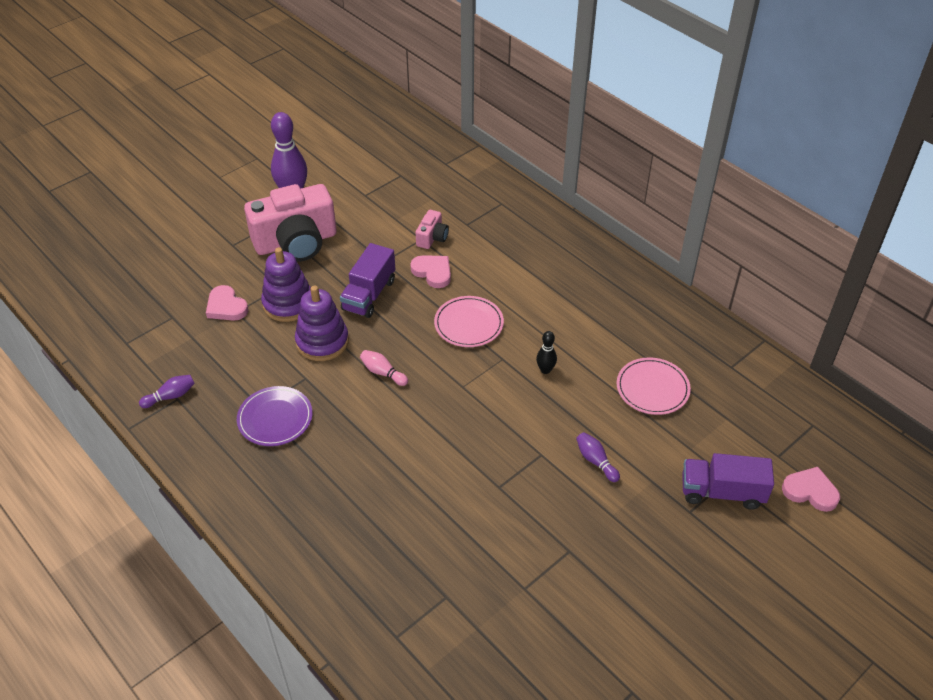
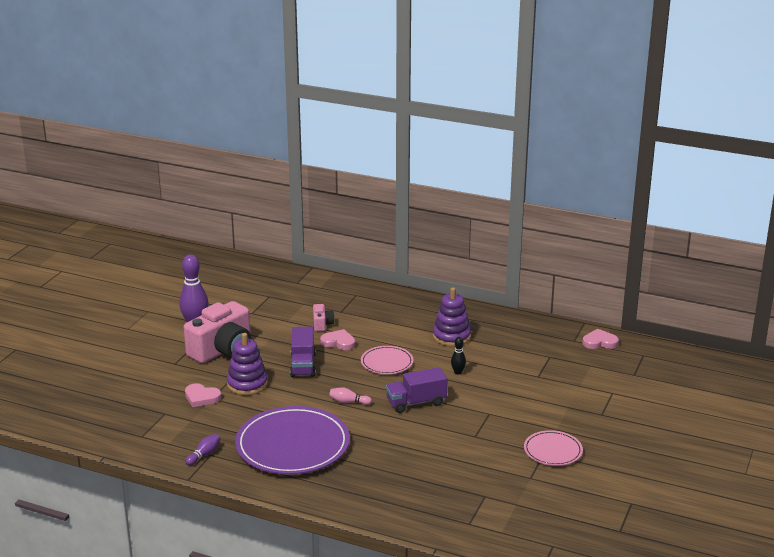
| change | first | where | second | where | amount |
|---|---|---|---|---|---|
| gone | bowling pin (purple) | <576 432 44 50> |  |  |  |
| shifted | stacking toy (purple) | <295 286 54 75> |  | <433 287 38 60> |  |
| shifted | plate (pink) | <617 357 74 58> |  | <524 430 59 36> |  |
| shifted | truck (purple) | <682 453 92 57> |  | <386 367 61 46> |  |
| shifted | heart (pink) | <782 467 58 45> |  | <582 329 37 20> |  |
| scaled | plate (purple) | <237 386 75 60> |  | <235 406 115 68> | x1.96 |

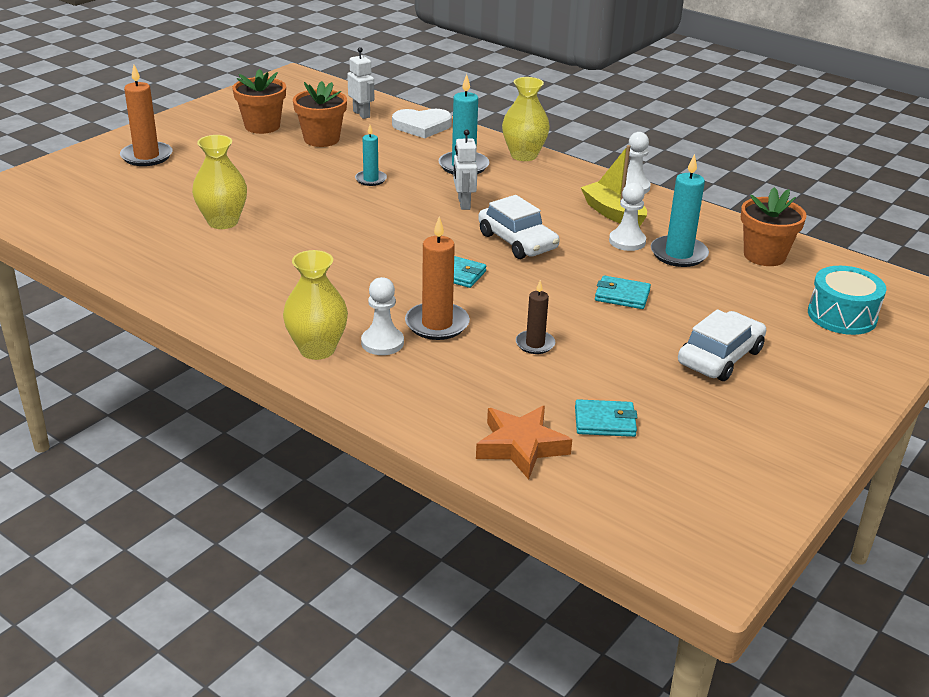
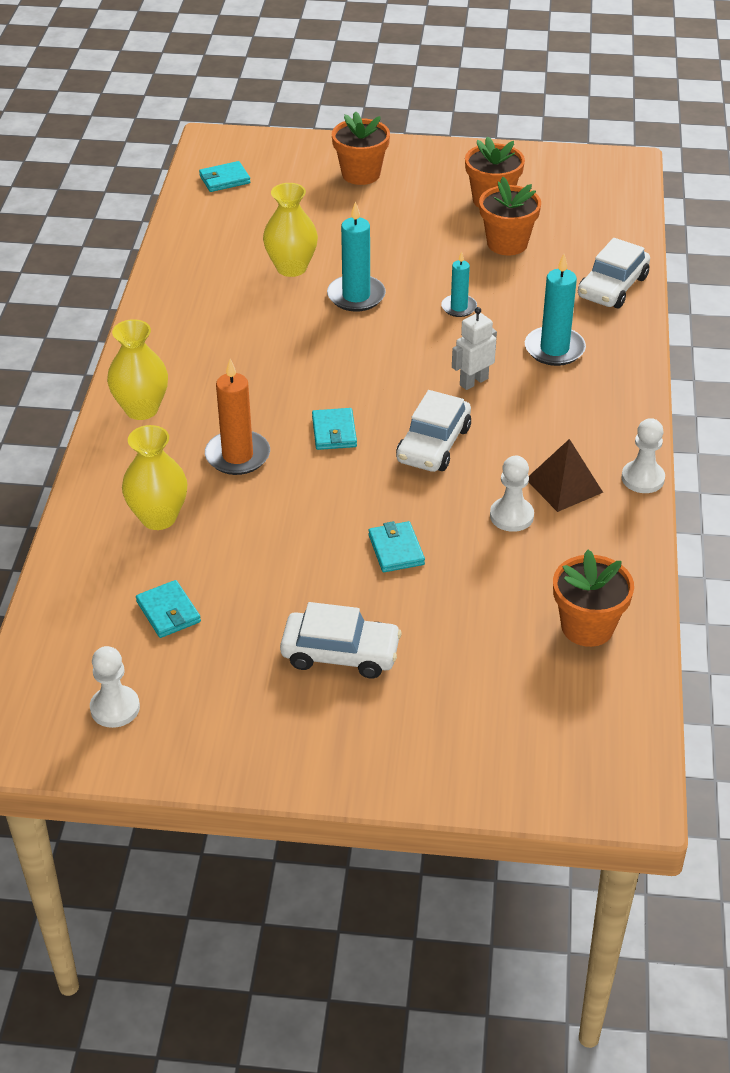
| change | first | where | second | where | amount |
|---|---|---|---|---|---|
| gone | robot (white) | <347 47 27 72> |  |  |  |
| gone | star (orange) | <476 406 96 73> |  |  |  |
| gone | candle (brown) | <516 280 39 74> |  |  |  |
| gone | drum (turquoise) | <808 266 78 69> |  |  |  |
| new |  |  | wallet (turquoise) | <199 161 51 31> |  |
| shifted | pawn (white) | <361 277 43 78> |  | <90 646 50 82> |  |
| shifted | vase (yellow) | <502 77 48 84> |  | <122 425 65 105> |  |
| shifted | candle (turquoise) | <651 154 58 113> |  | <327 201 59 111> |  |
| swapped | candle (orange) | <120 65 52 101> | flower pot (orange) | <332 111 58 74> |  |
| swapped | heart (white) | <392 109 60 29> | car (white) | <578 238 72 70> |  |
| swapped | boat (yellow) | <581 145 66 82> | pyramid (brown) | <529 439 74 73> |  |

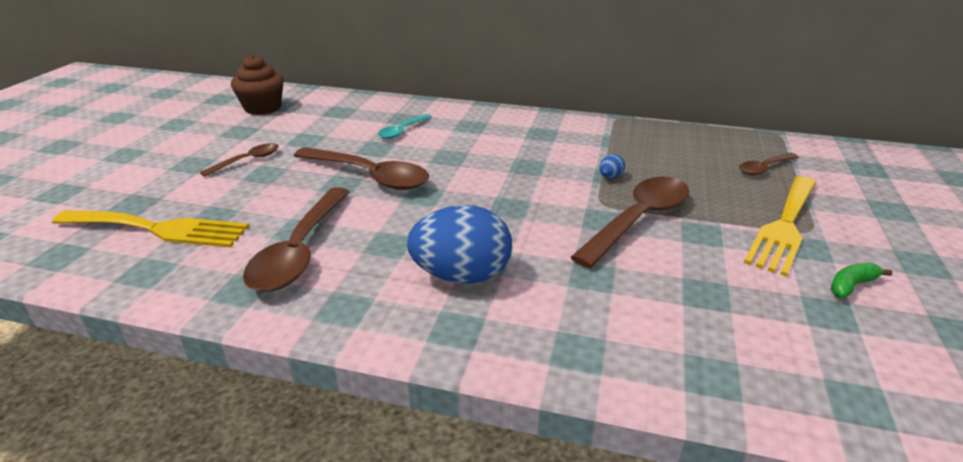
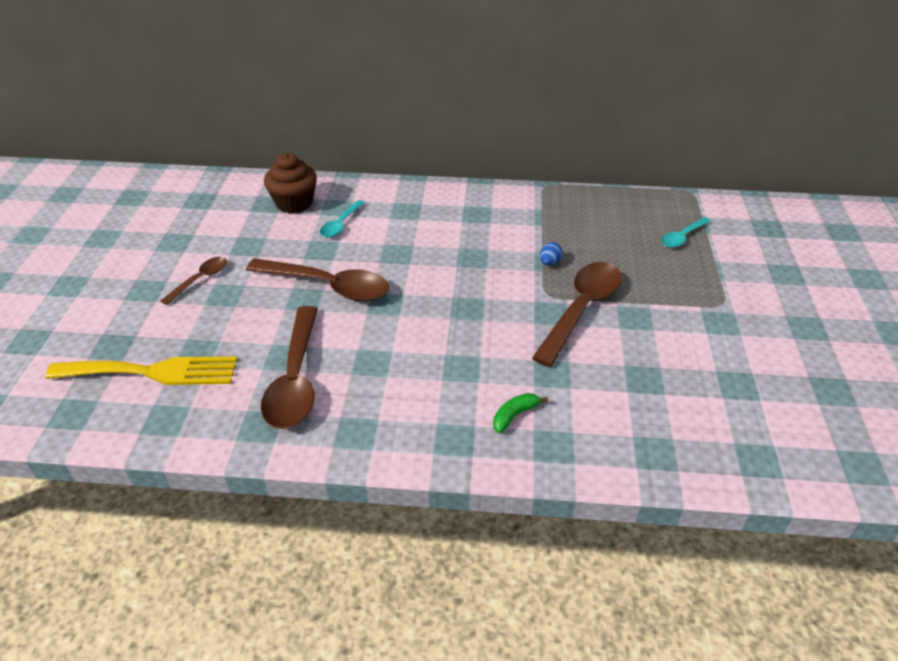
| change | first | where | second | where | amount |
|---|---|---|---|---|---|
| gone | egg (blue) | <407 205 105 78> |  |  |  |
| gone | fork (yellow) | <744 176 73 101> |  |  |  |
| shifted | cupcake (brown) | <231 54 53 61> |  | <264 153 53 60> |  |
| shifted | banana (green) | <831 263 61 35> |  | <493 393 55 40> |  |
| repainted | spoon (brown) | <739 153 60 22> | spoon (turquoise) | <661 217 50 31> |  |

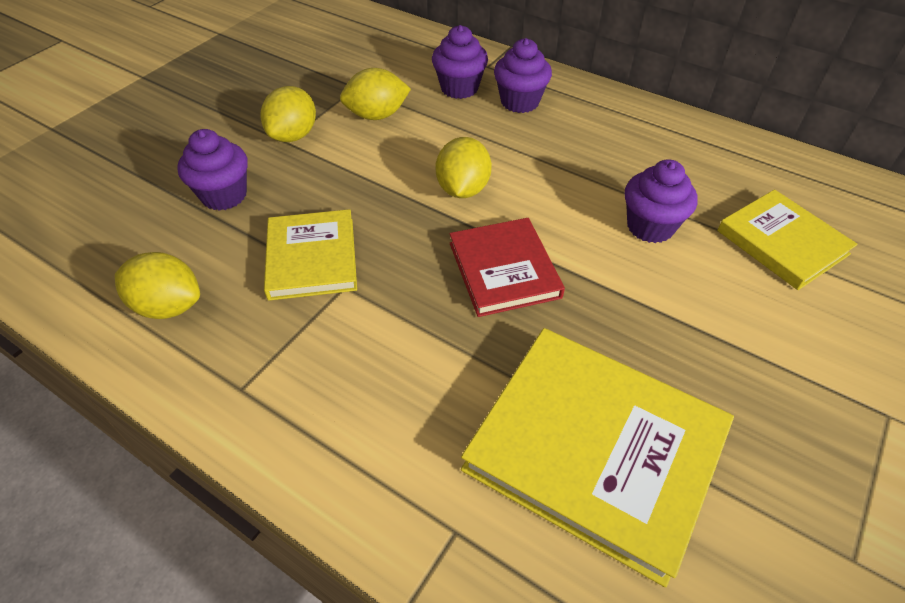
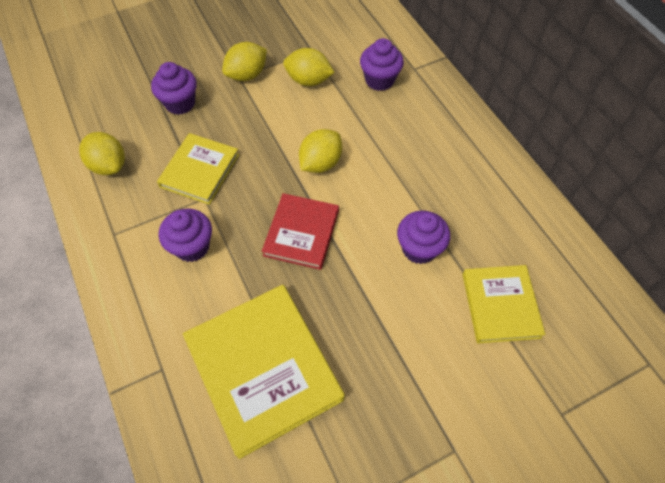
| change | first | where | second | where | amount |
|---|---|---|---|---|---|
| shifted | cupcake (purple) | <494 38 58 75> |  | <159 208 53 54> |  |

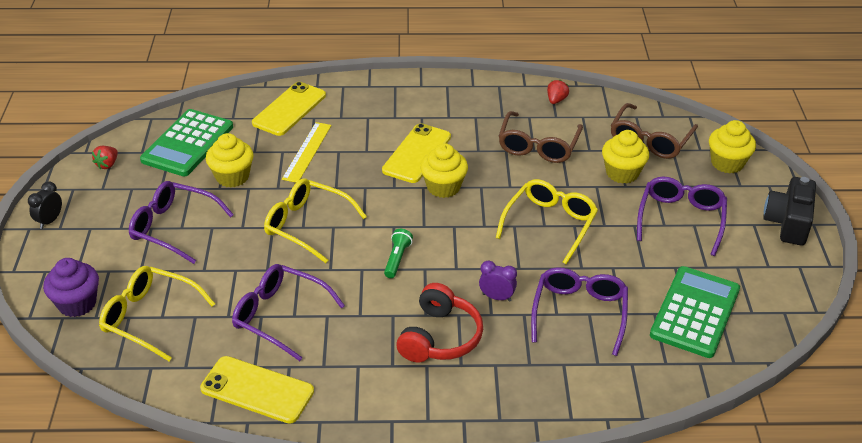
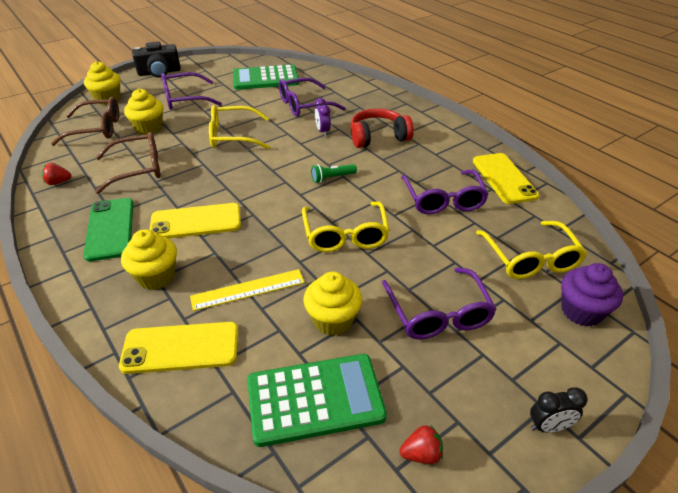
| change | first | where | second | where | amount |
|---|---|---|---|---|---|
| new |  |  | phone (green) | <84 198 50 64> |  |
| shifted | cupcake (yellow) | <420 143 48 55> |  | <121 229 56 61> |  |

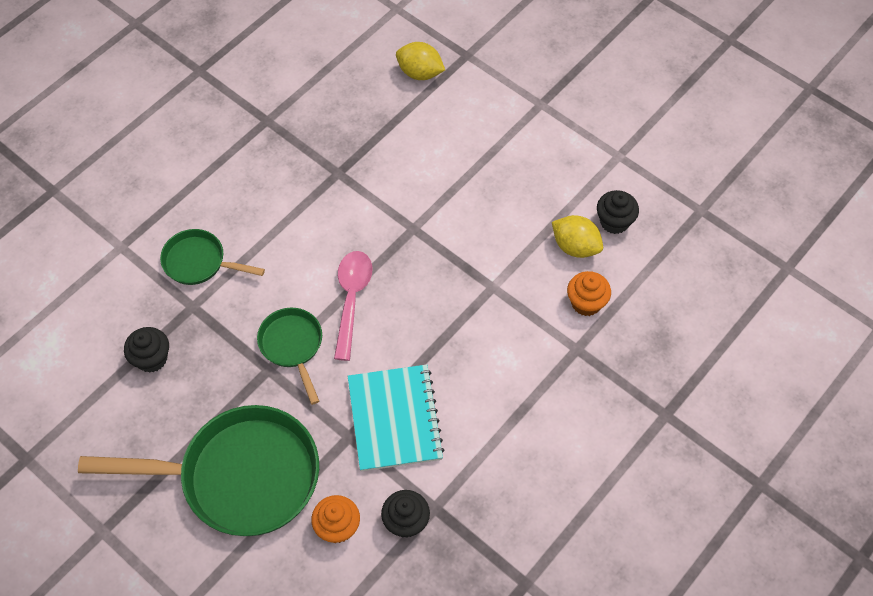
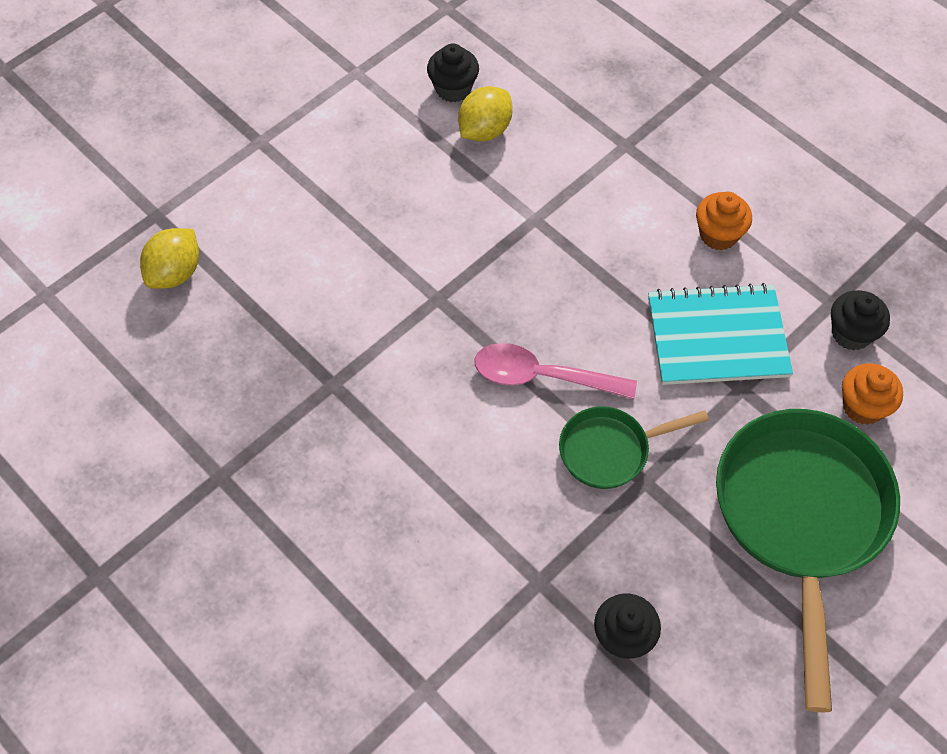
| change | first | where | second | where | amount |
|---|---|---|---|---|---|
| gone | pan (green) | <160 229 105 56> |  |  |  |
| shifted | cupcake (orange) | <567 271 44 45> |  | <696 192 56 58> |  |

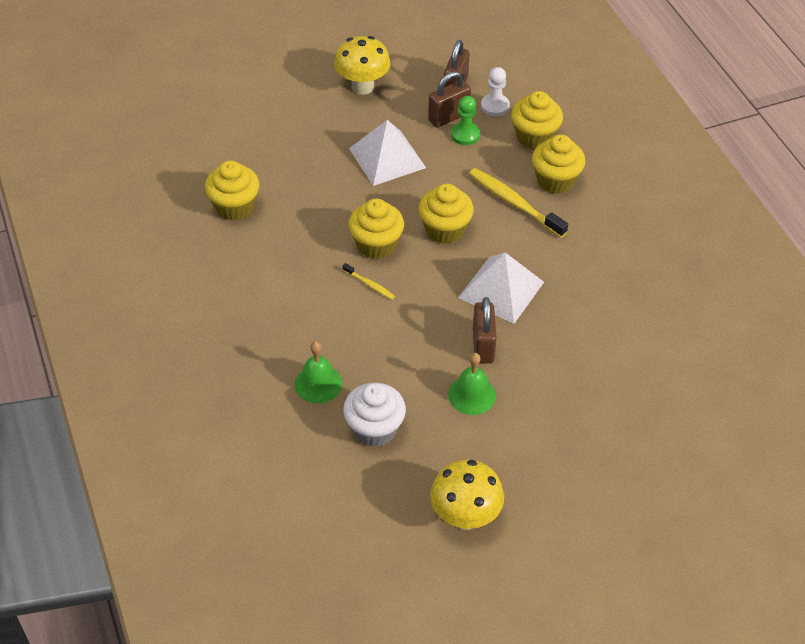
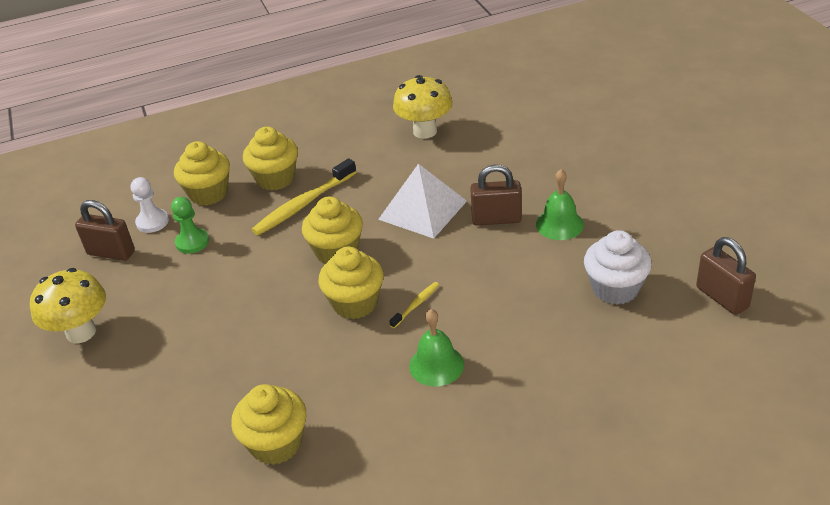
| change | first | where | second | where | amount |
|---|---|---|---|---|---|
| gone | pyramid (white) | <349 120 77 66> |  |  |  |
| shifted | bell (green) | <295 341 47 63> |  | <409 309 55 77> |  |
| shifted | padlock (brown) | <428 71 43 57> |  | <696 237 60 78> |  |
| shifted | mushroom (yellow) | <430 460 74 70> |  | <393 75 60 64> |  |

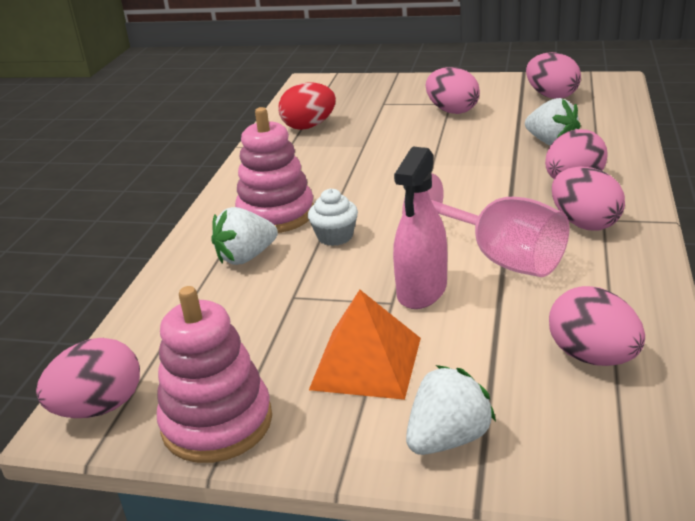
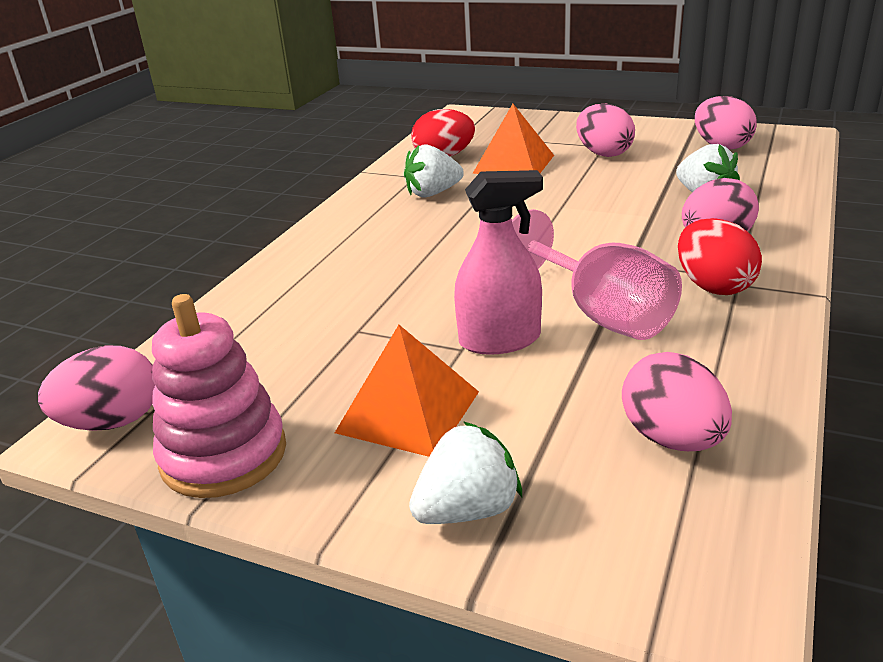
| change | first | where | second | where | amount |
|---|---|---|---|---|---|
| gone | stacking toy (pink) | <235 107 79 126> |  |  |  |
| gone | cupcake (white) | <308 189 50 57> |  |  |  |
| new |  |  | pyramid (orange) | <472 104 82 70> |  |
| shifted | strawberry (white) | <211 207 67 58> |  | <404 144 60 53> |  |
| repainted | egg (pink) | <552 167 73 63> | egg (red) | <678 218 84 77> |  |
| rotated | spray bottle (pink) | <393 147 54 162> |  | <454 170 89 185> | 135 degrees counterclockwise |

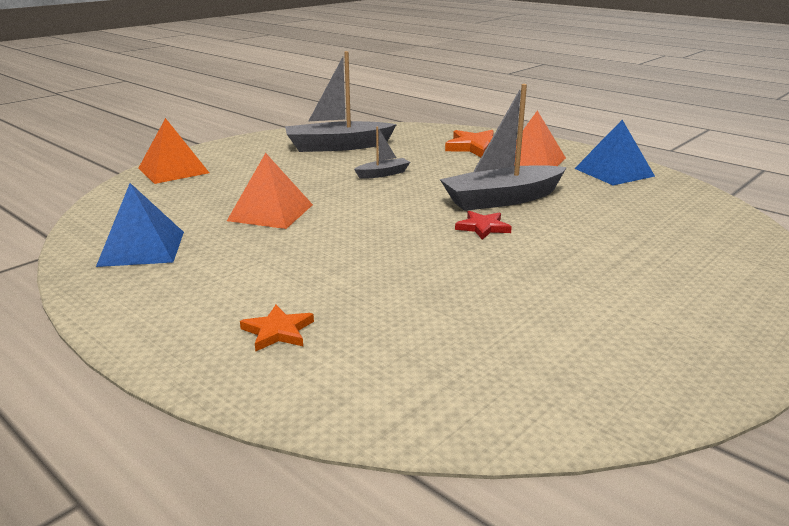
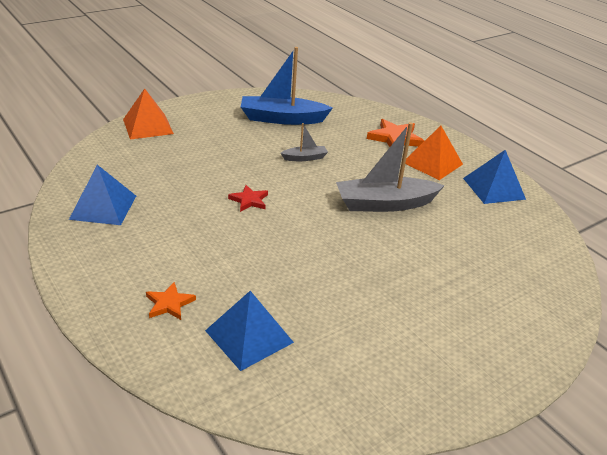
| change | first | where | second | where | amount |
|---|---|---|---|---|---|
| gone | pyramid (orange) | <227 153 86 76> |  |  |  |
| new |  |  | pyramid (blue) | <205 291 89 80> |  |
| shifted | star (red) | <455 211 57 29> |  | <228 185 40 27> |  |
| repainted | boat (grey) | <285 51 112 101> | boat (blue) | <241 47 92 78> |  |

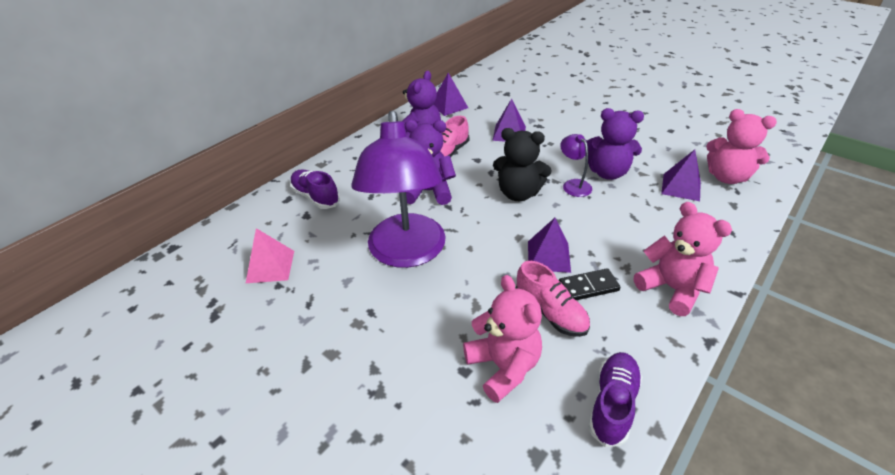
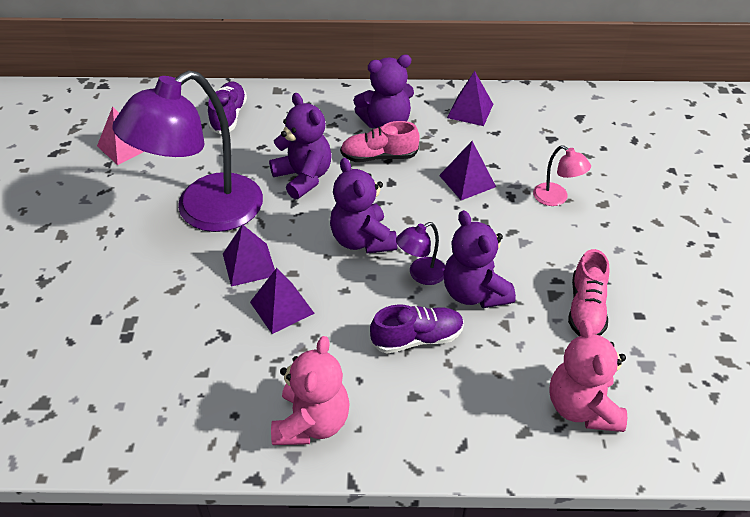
| change | first | where | second | where | amount |
|---|---|---|---|---|---|
| gone | teddy bear (pink) | <463 275 79 128> |  |  |  |
| gone | domino (black) | <559 268 62 32> |  |  |  |
| new |  |  | lamp (pink) | <533 145 58 61> |  |
| shifted | shoe (pink) | <516 261 74 76> |  | <568 249 41 87> |  |
| shifted | shoe (purple) | <588 352 54 95> |  | <370 304 94 50> |  |
| shifted | pyramid (purple) | <661 149 40 52> |  | <223 224 52 63> |  |
| repainted | teddy bear (black) | <493 128 58 73> | teddy bear (purple) | <330 158 67 96> |  |
| rotated | lamp (purple) | <560 134 32 63> |  | <396 222 49 63> | 150 degrees counterclockwise |

